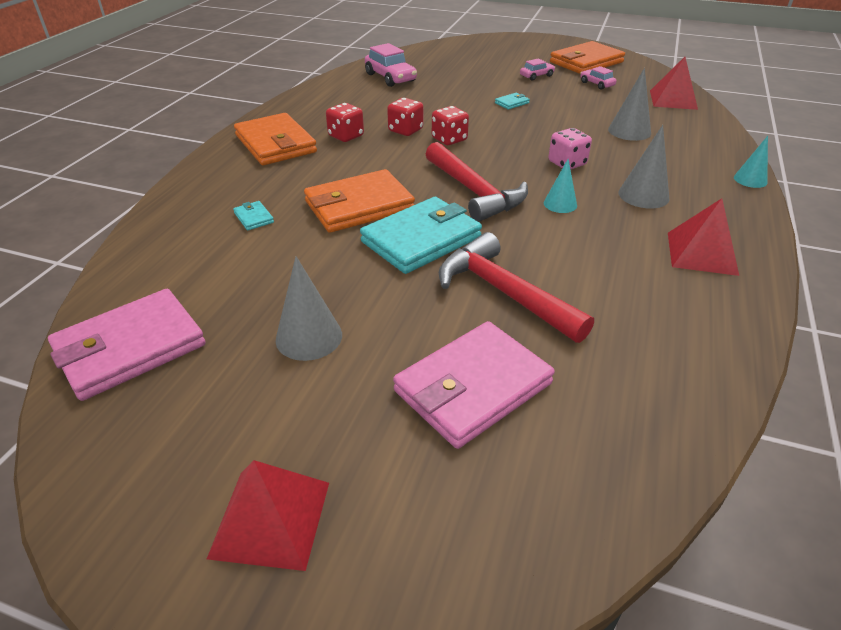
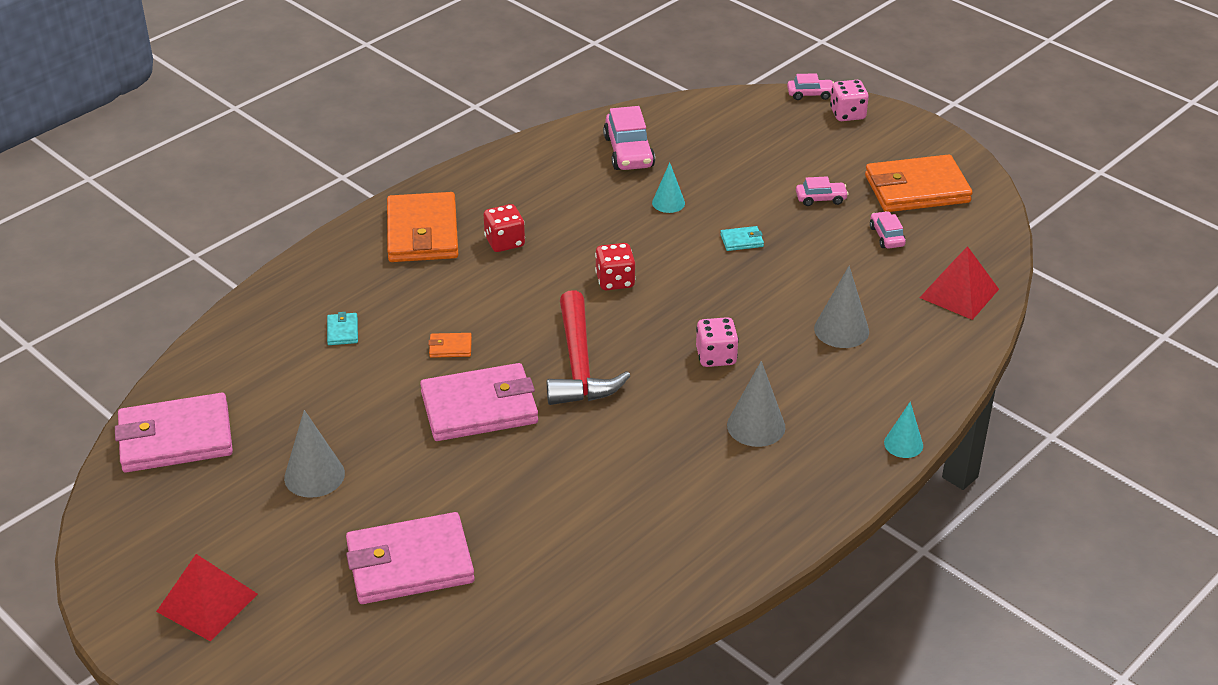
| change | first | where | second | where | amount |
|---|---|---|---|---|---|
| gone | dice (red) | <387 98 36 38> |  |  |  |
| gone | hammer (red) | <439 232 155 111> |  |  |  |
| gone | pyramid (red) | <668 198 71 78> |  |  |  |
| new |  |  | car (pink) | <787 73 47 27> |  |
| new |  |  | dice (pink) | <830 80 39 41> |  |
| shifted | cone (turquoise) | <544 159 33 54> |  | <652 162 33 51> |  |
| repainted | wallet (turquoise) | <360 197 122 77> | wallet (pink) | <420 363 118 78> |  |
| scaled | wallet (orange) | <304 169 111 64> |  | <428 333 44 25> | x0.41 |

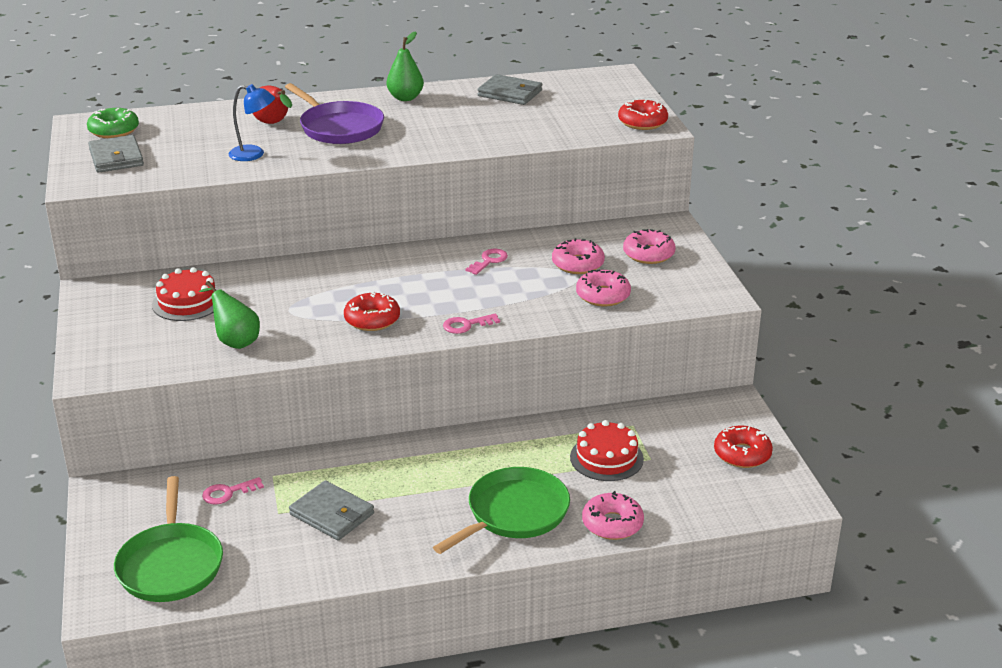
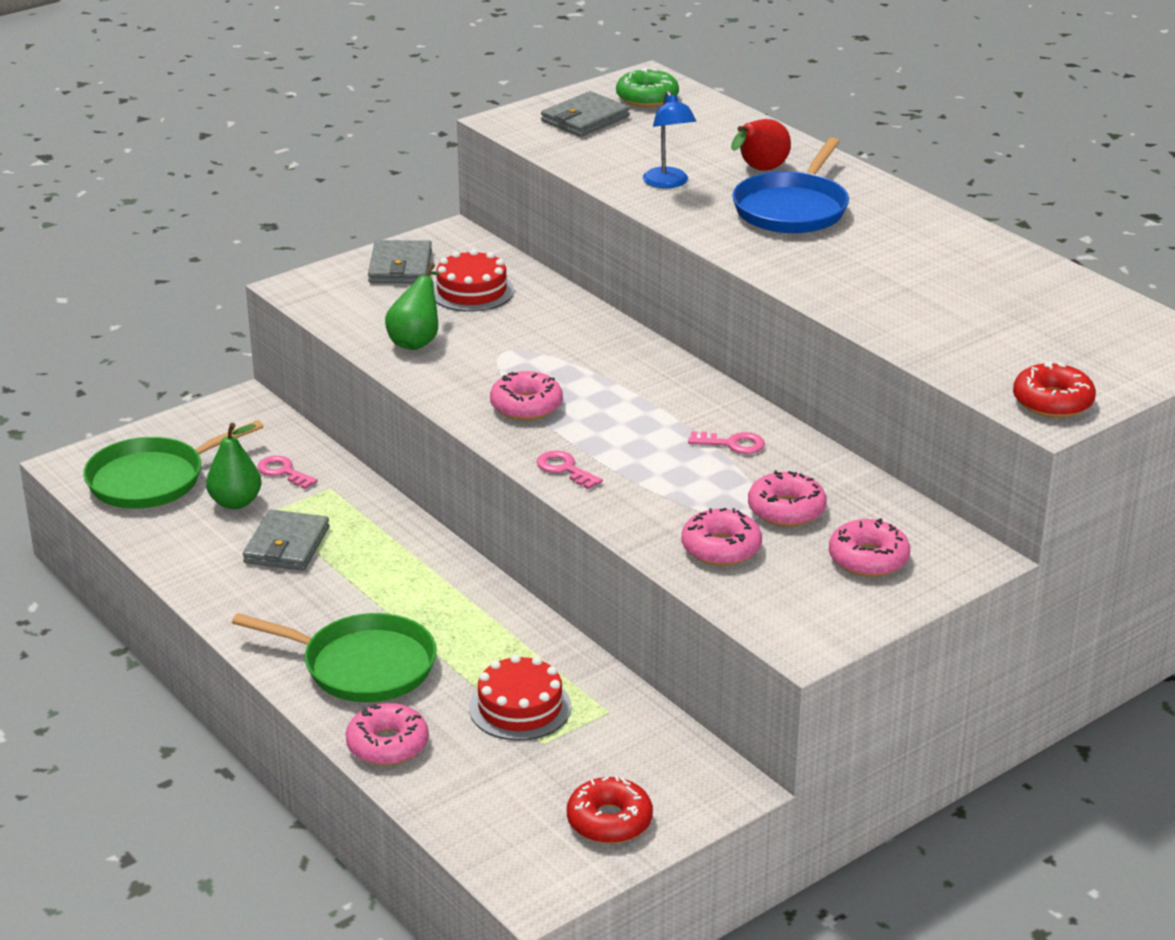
| change | first | where | second | where | amount |
|---|---|---|---|---|---|
| shifted | pear (green) | <387 31 37 70> |  | <206 423 55 86> |  |
| shifted | wallet (grey) | <478 74 64 31> |  | <368 240 64 43> |  |
| repainted | pan (purple) | <285 83 99 61> | pan (blue) | <732 138 117 95> |  |
| repainted | donut (red) | <344 291 56 40> | donut (pink) | <490 371 73 49> |  |

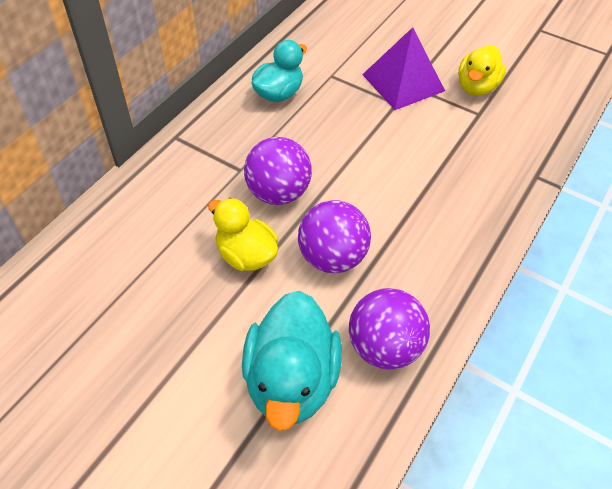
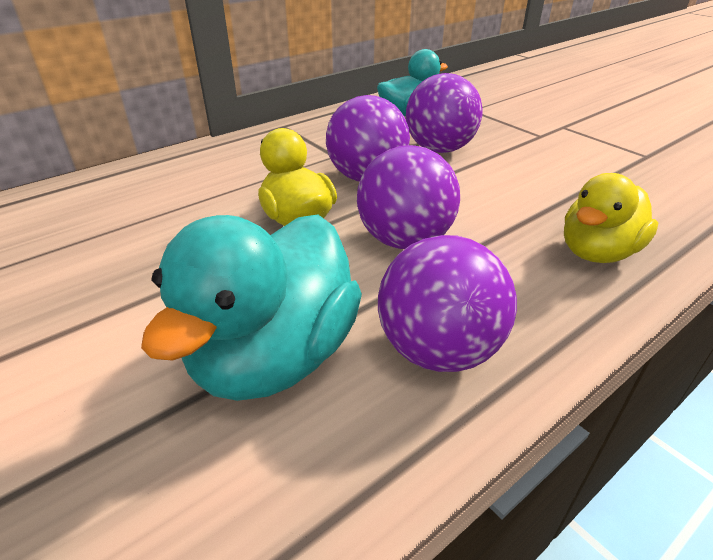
| change | first | where | second | where | amount |
|---|---|---|---|---|---|
| gone | pyramid (purple) | <362 27 83 83> |  |  |  |
| new |  |  | ball (purple) | <406 73 77 80> |  |
| shifted | duck (yellow) | <458 45 48 51> |  | <564 173 94 90> |  |

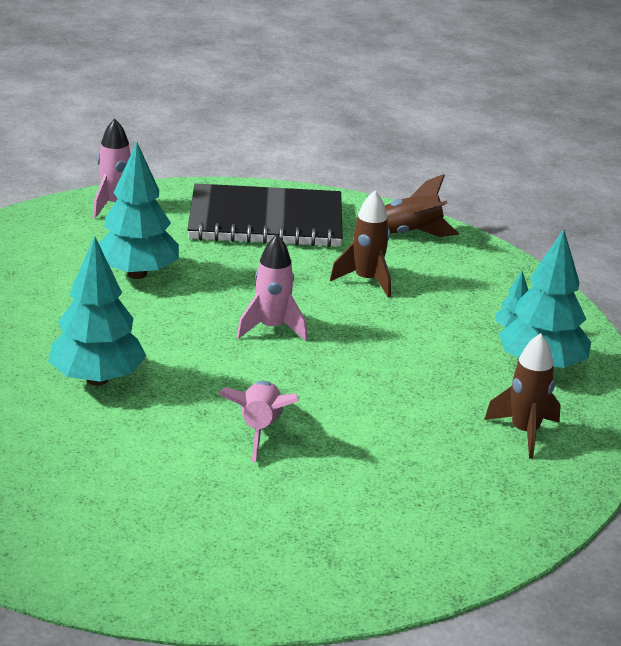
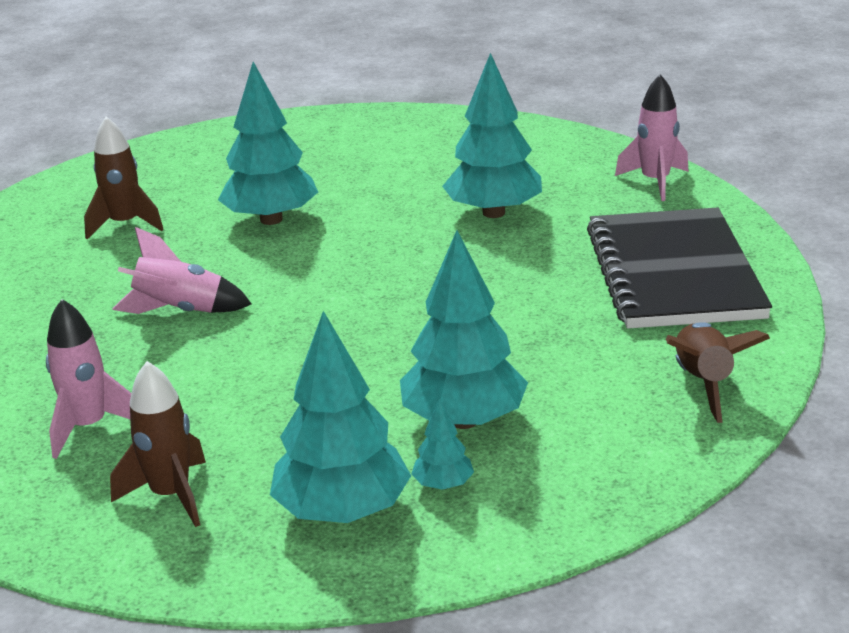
| change | first | where | second | where | amount |
|---|---|---|---|---|---|
| new |  |  | tree (turquoise) | <400 230 128 199> |  |
| shifted | rocket (pink) | <237 235 71 106> |  | <46 299 85 160> |  |
| shifted | rocket (brown) | <330 191 61 107> |  | <84 117 80 122> |  |

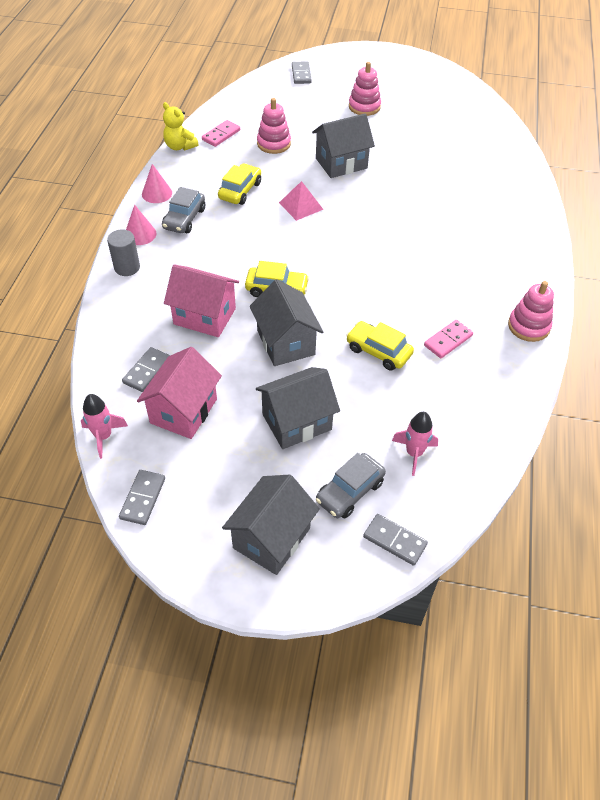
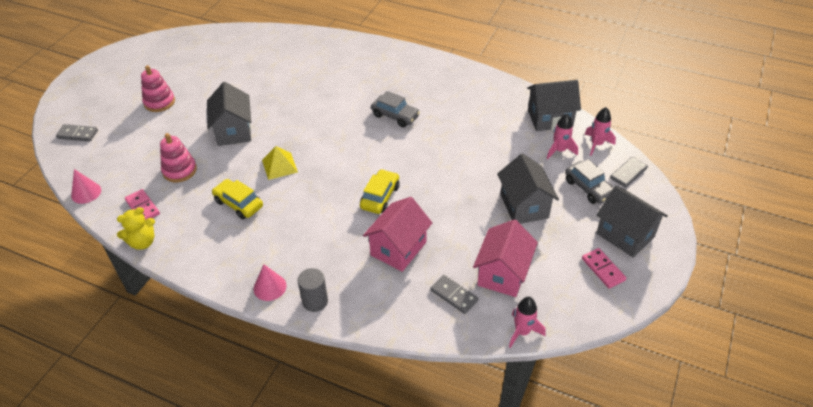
| change | first | where | second | where | amount |
|---|---|---|---|---|---|
| gone | domino (grey) | <119 470 46 55> |  |  |  |
| gone | car (yellow) | <346 321 68 50> |  |  |  |
| gone | stacking toy (pink) | <508 281 46 61> |  |  |  |
| new |  |  | rocket (pink) | <585 107 31 49> |  |
| shifted | cone (pink) | <142 164 30 39> |  | <71 169 30 35> |  |
| shifted | car (grey) | <162 187 43 46> |  | <371 91 49 36> |  |
| shifted | house (grey) | <250 279 73 87> |  | <527 80 54 51> |  |
| shifted | domino (pink) | <424 320 49 38> |  | <582 248 44 41> |  |
| repainted | pyramid (pink) | <279 181 45 40> | pyramid (yellow) | <262 146 36 34> |  |
| rotated | house (pink) | <137 347 85 92> |  | <473 219 65 78> | 75 degrees clockwise |

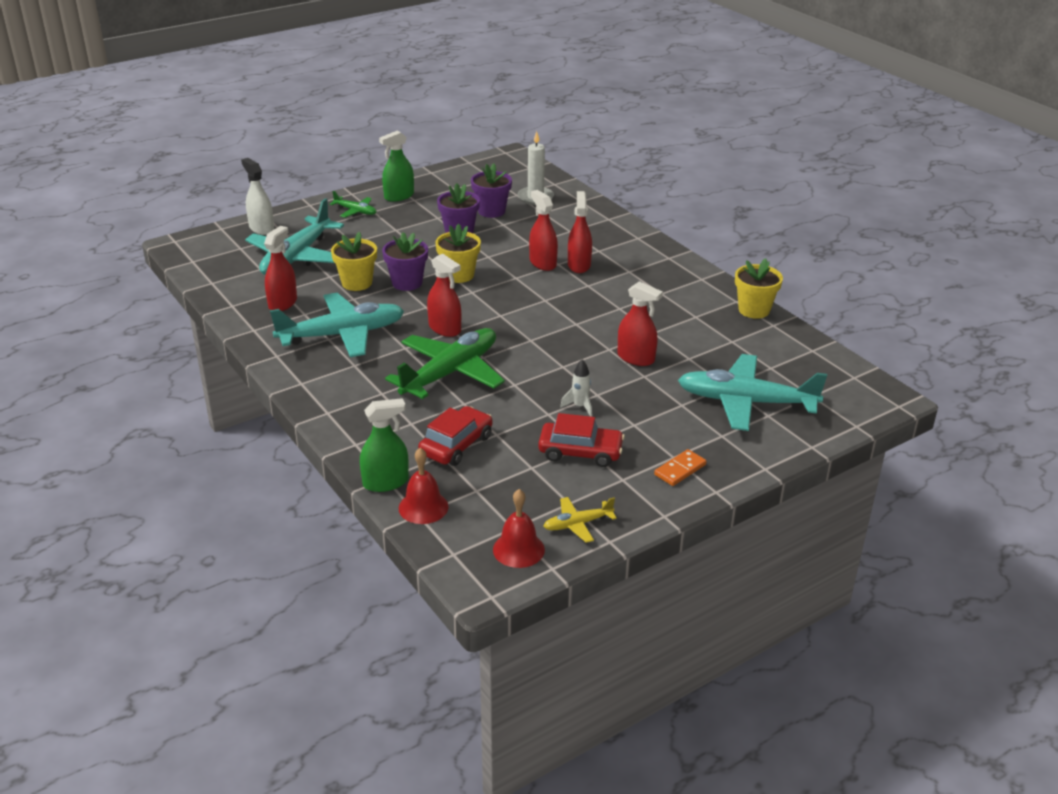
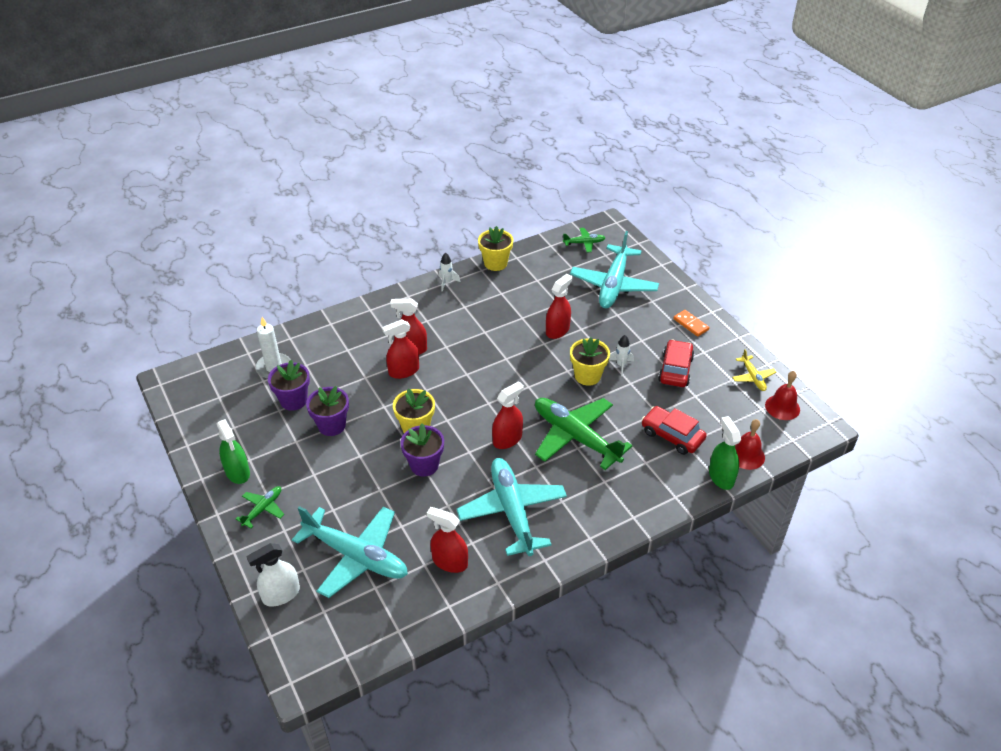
| change | first | where | second | where | amount |
|---|---|---|---|---|---|
| new |  |  | rocket (white) | <439 252 21 40> |  |
| new |  |  | plane (green) | <563 228 42 25> |  |
| shifted | flower pot (yellow) | <331 232 46 59> |  | <570 337 40 49> |  |

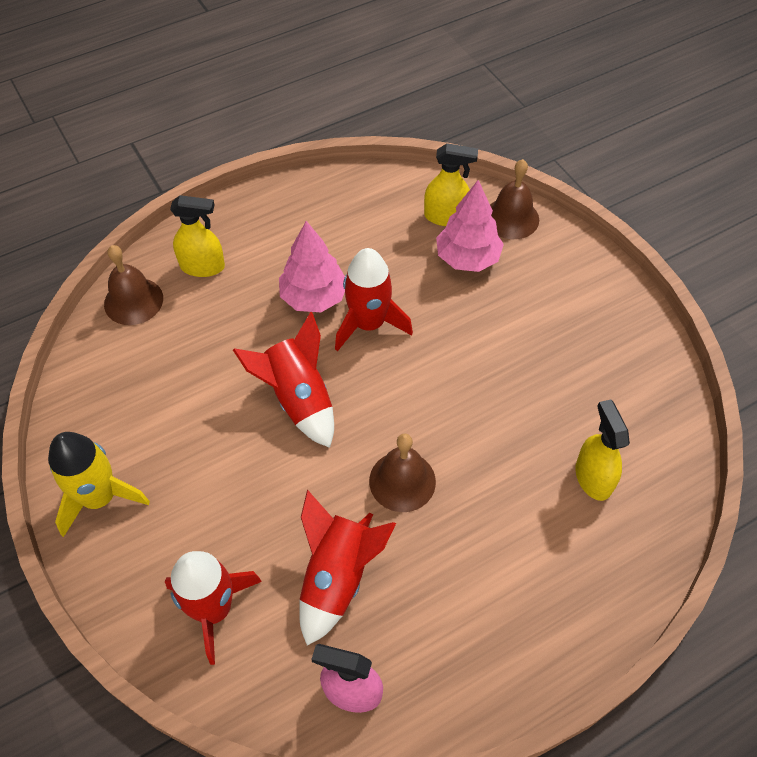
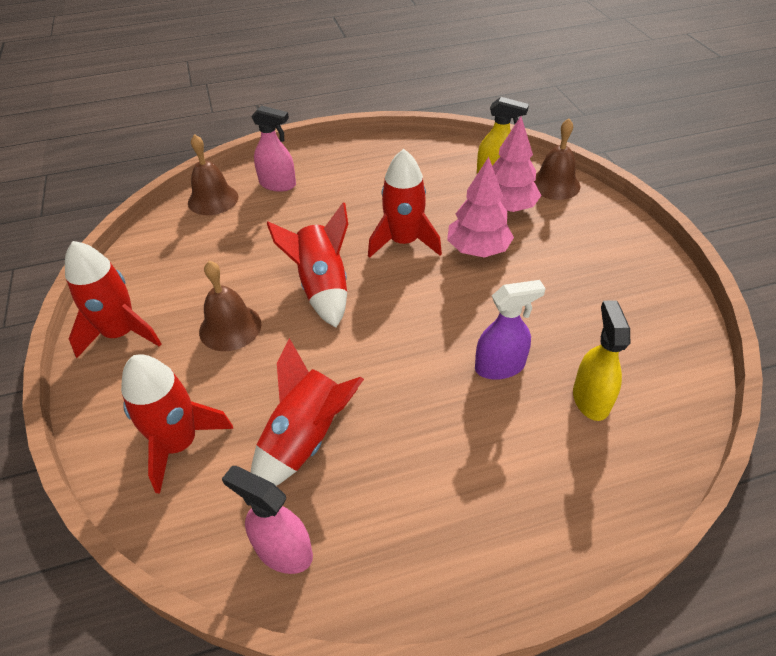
| change | first | where | second | where | amount |
|---|---|---|---|---|---|
| new |  |  | spray bottle (purple) | <475 280 71 100> |  |
| shifted | tree (pink) | <279 221 66 91> |  | <447 157 67 101> |  |
| shifted | bell (brown) | <369 434 67 78> |  | <199 261 62 90> |  |
| repainted | rocket (yellow) | <48 432 102 105> | rocket (red) | <65 241 97 117> |  |
| repainted | spray bottle (yellow) | <170 195 55 82> | spray bottle (pink) | <251 105 45 87> |  |

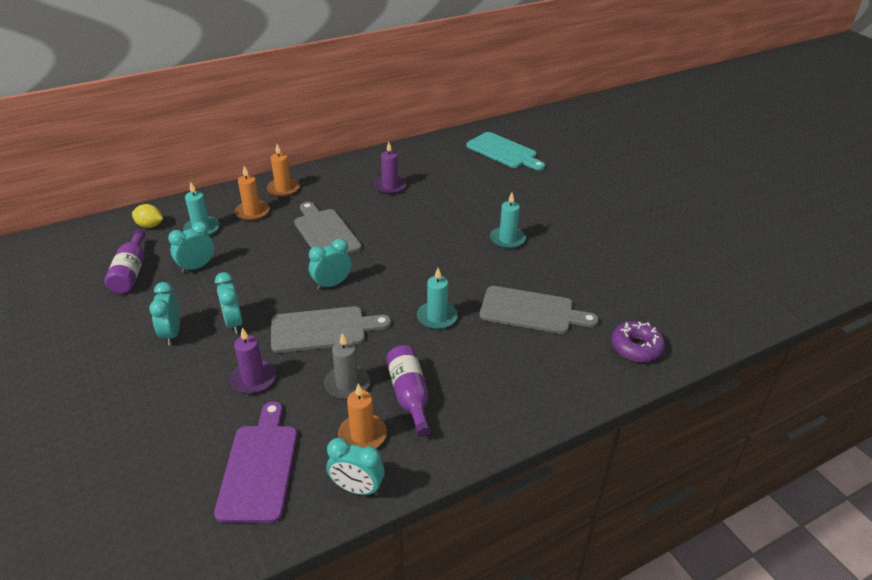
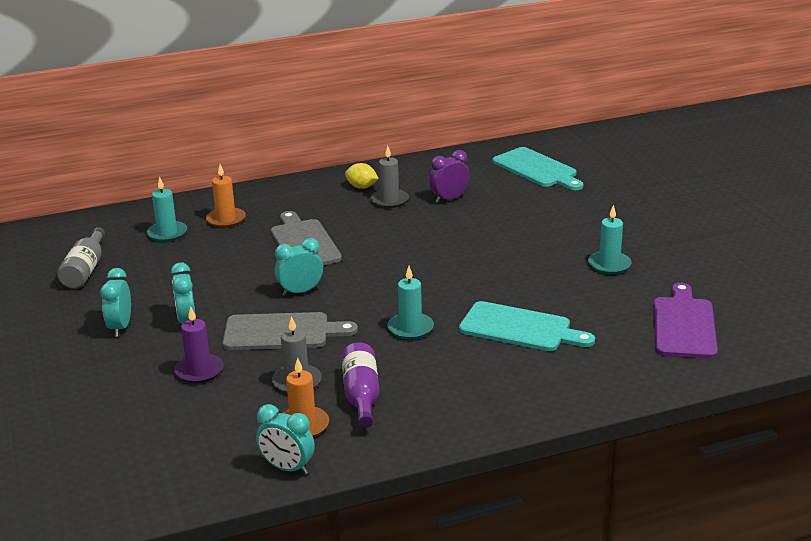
| change | first | where | second | where | amount |
|---|---|---|---|---|---|
| gone | clock (turquoise) | <168 221 46 52> |  |  |  |
| gone | candle (orange) | <267 144 33 53> |  |  |  |
| gone | donut (purple) | <611 321 54 41> |  |  |  |
| new |  |  | clock (purple) | <429 150 41 53> |  |
| shifted | lemon (yellow) | <132 204 31 24> |  | <345 163 34 26> |  |
| shifted | cutting board (purple) | <214 401 83 122> |  | <654 283 64 76> |  |
| shifted | candle (turquoise) | <490 193 36 56> |  | <588 205 44 69> |  |
| repainted | bottle (purple) | <104 229 41 65> | bottle (grey) | <57 227 48 62> |  |
| repainted | candle (purple) | <374 142 32 52> | candle (grey) | <370 146 39 62> |  |
| repainted | cutting board (grey) | <480 286 119 48> | cutting board (turquoise) | <459 301 136 50> |  |

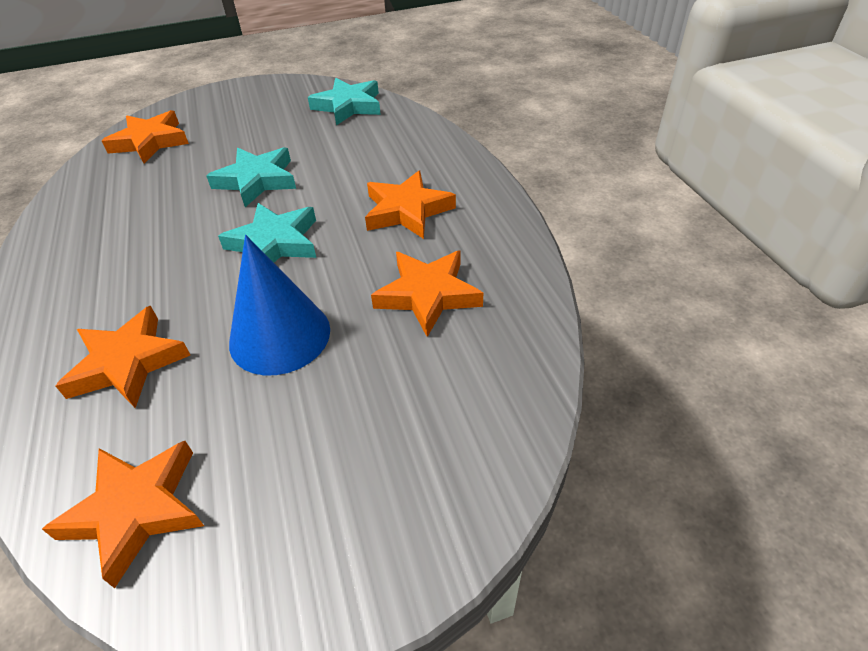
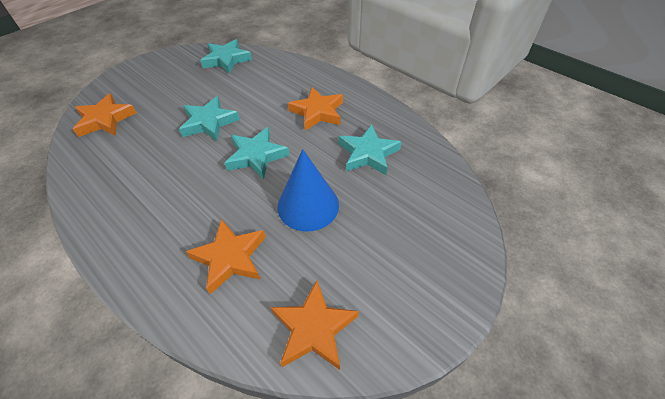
| change | first | where | second | where | amount |
|---|---|---|---|---|---|
| repainted | star (orange) | <371 250 112 87> | star (turquoise) | <339 124 62 51> |  |

